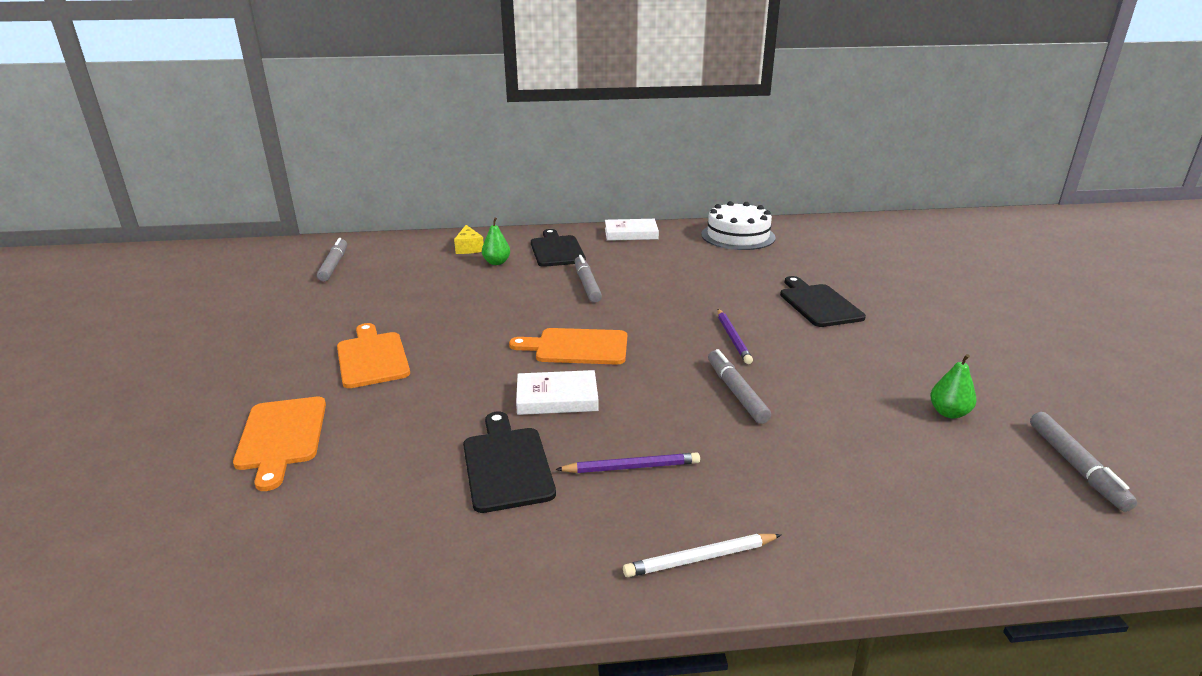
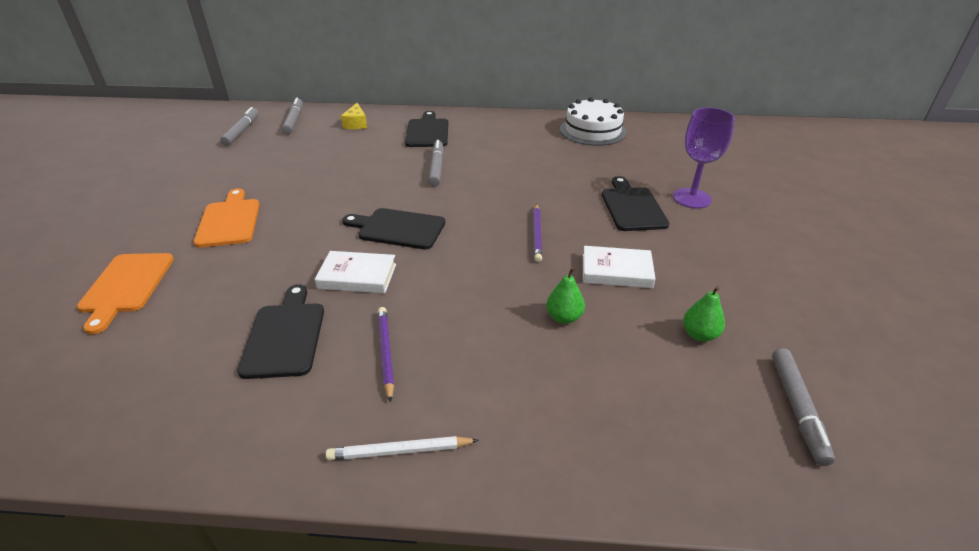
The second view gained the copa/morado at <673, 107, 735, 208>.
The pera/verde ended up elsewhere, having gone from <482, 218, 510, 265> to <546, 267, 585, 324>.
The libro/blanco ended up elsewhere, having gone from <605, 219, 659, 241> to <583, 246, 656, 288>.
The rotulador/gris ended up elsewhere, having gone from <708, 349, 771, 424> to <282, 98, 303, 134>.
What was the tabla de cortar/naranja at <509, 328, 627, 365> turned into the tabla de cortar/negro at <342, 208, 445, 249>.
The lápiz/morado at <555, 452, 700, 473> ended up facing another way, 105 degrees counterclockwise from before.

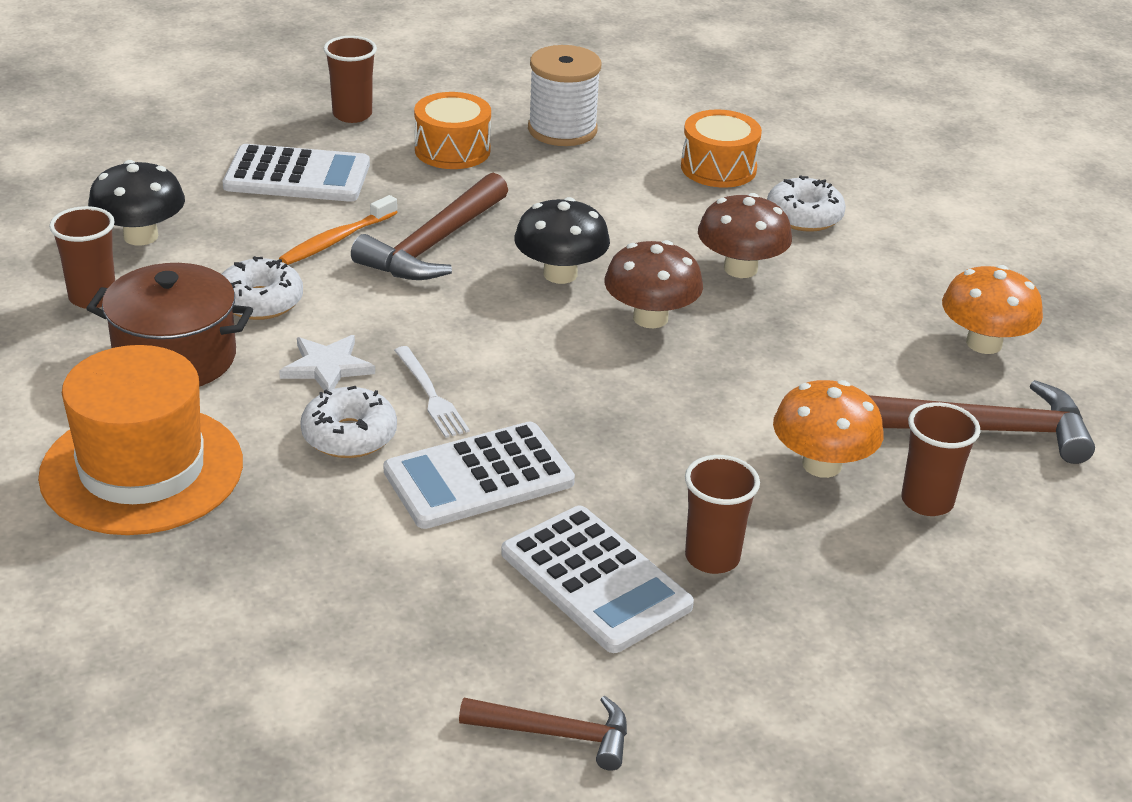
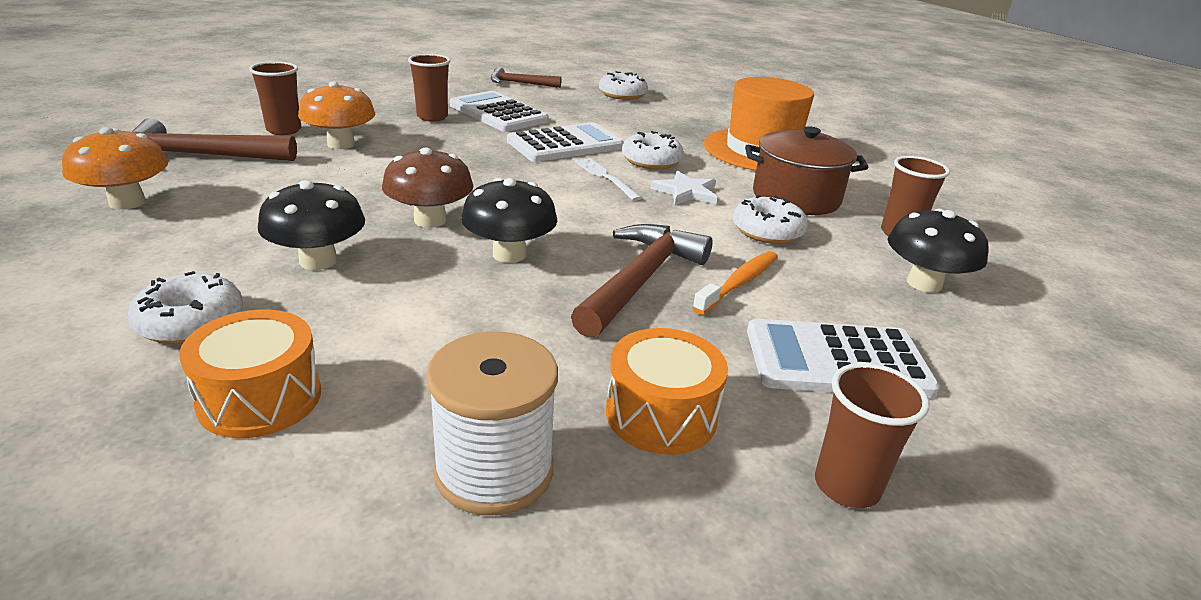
The second view gained the rosquilla/blanco at <599, 71, 648, 100>.
What was the seta/marrón at <698, 193, 792, 278> turned into the seta/negro at <258, 180, 365, 270>.

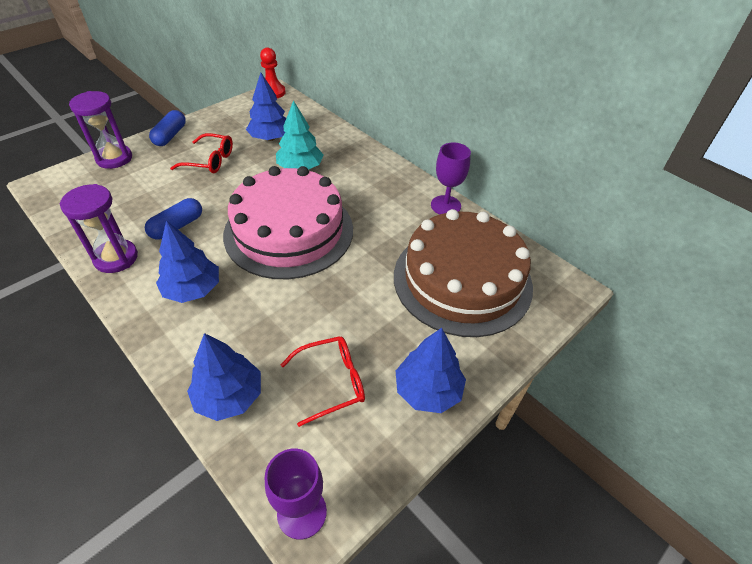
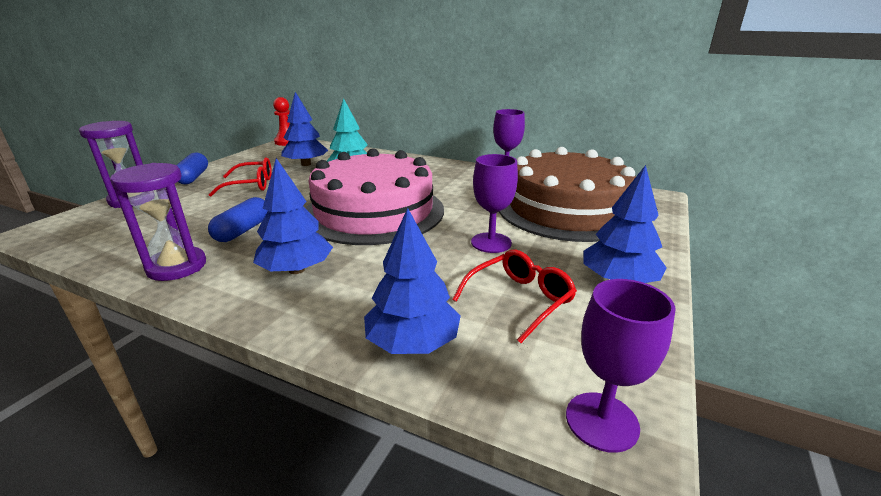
The second view gained the copa/morado at <471, 154, 518, 253>.

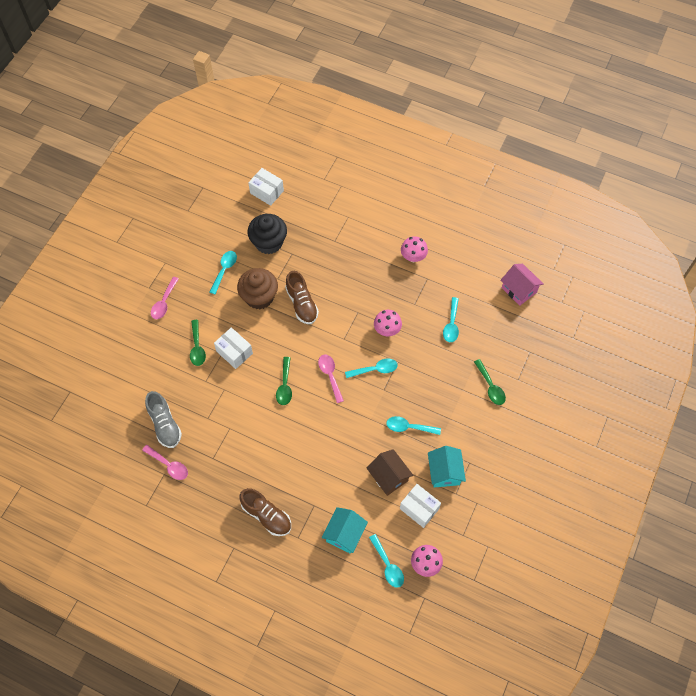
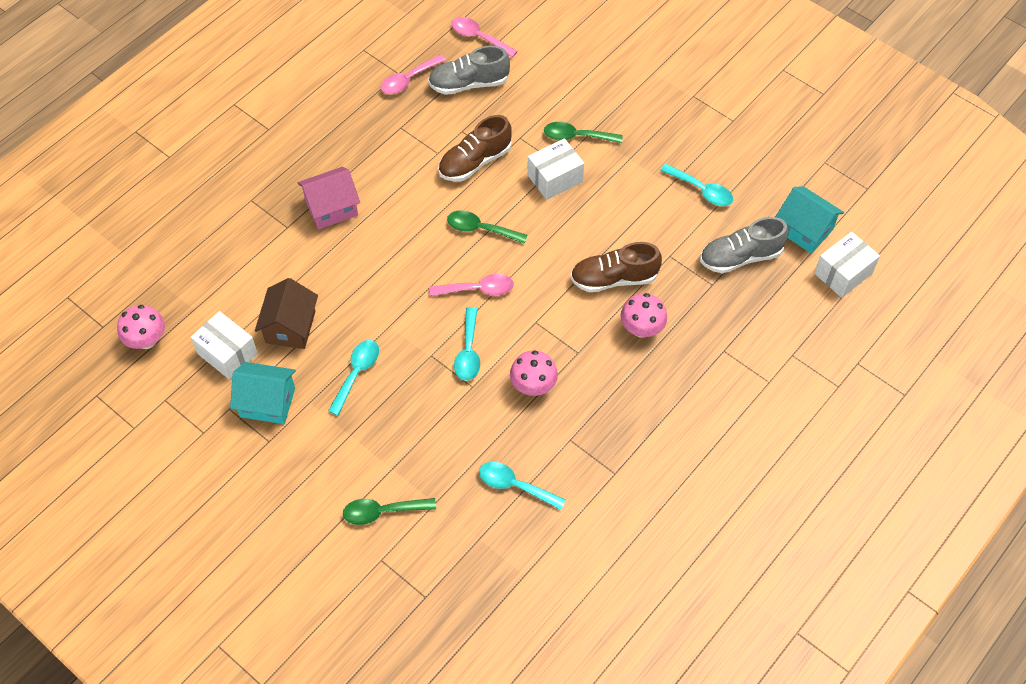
The second view lost the magdalena/marrón at <237, 268, 278, 309>.
The second view lost the cuchara/turquesa at <369, 534, 404, 588>.
The cuchara/rosa ended up elsewhere, having gone from <151, 277, 179, 319> to <452, 17, 518, 58>.
The zapato/marrón ended up elsewhere, having gone from <240, 488, 291, 536> to <438, 115, 512, 182>.
The casa/turquesa ended up elsewhere, having gone from <322, 507, 368, 554> to <775, 186, 844, 254>.
The seta/rosa ended up elsewhere, having gone from <401, 236, 428, 262> to <620, 293, 667, 338>.
The casa/rosa ended up elsewhere, having gone from <500, 264, 543, 306> to <298, 167, 360, 229>.
Where the magdalena/negro stood at <247, 214, 287, 254>, the zapato/gris came to stand at <700, 217, 789, 273>.
The casa/marrón at <367, 449, 413, 496> ended up facing another way, 60 degrees counterclockwise from before.
The caja/blanco at <400, 484, 441, 528> ended up facing another way, 75 degrees clockwise from before.

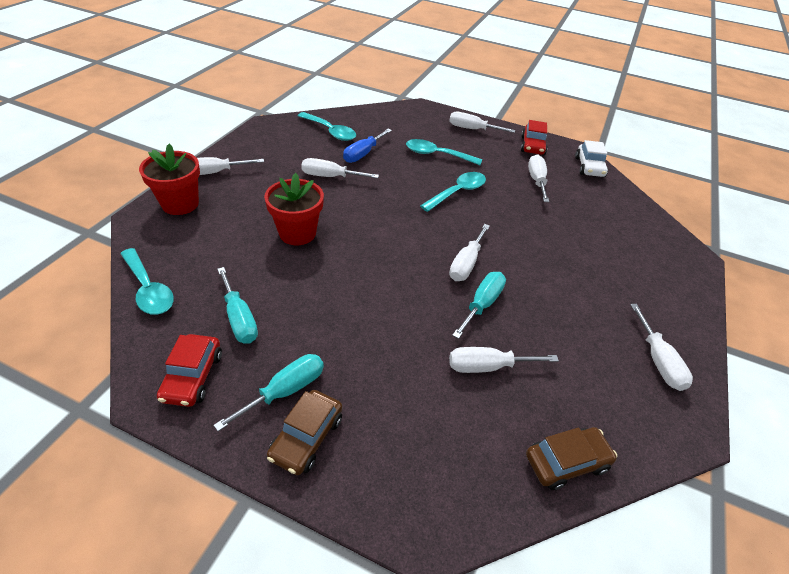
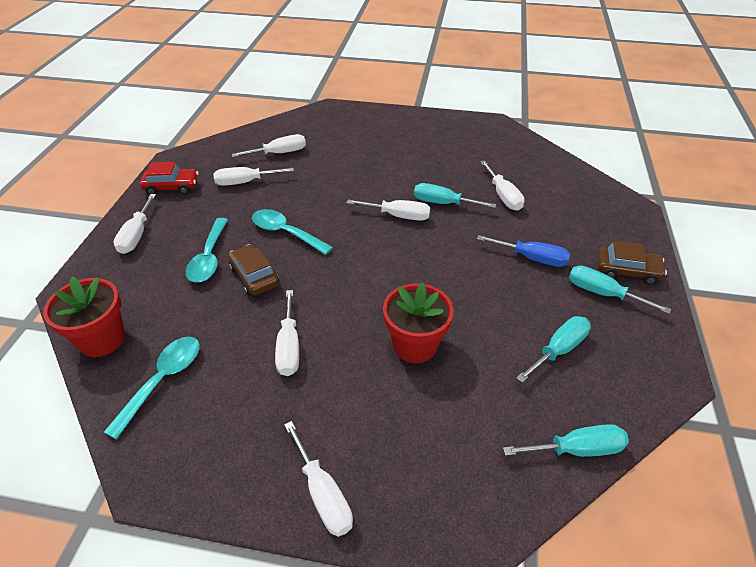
The second view lost the coche/rojo at <157, 334, 222, 407>.
The second view lost the coche/blanco at <575, 140, 608, 177>.
The maceta/rojo ended up elsewhere, having gone from <139, 144, 200, 215> to <43, 277, 125, 357>.
The destornillador/azul ended up elsewhere, having gone from <343, 129, 392, 163> to <477, 235, 570, 267>.
The coche/marrón ended up elsewhere, having gone from <526, 427, 617, 490> to <228, 244, 279, 296>.
The destornillador/blanco ended up elsewhere, having gone from <630, 304, 693, 391> to <232, 134, 306, 157>.
Where the cuchara/turquesa stood at <120, 248, 174, 315>, the destornillador/turquesa came to stand at <503, 424, 629, 457>.

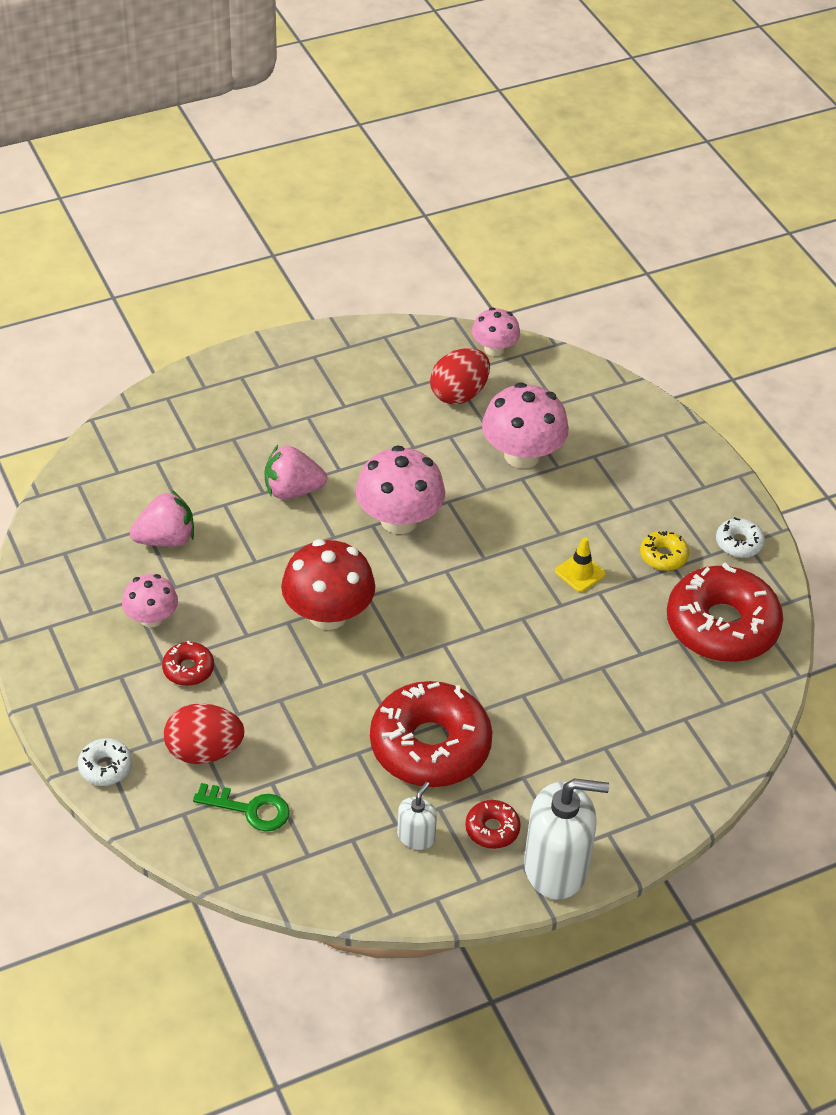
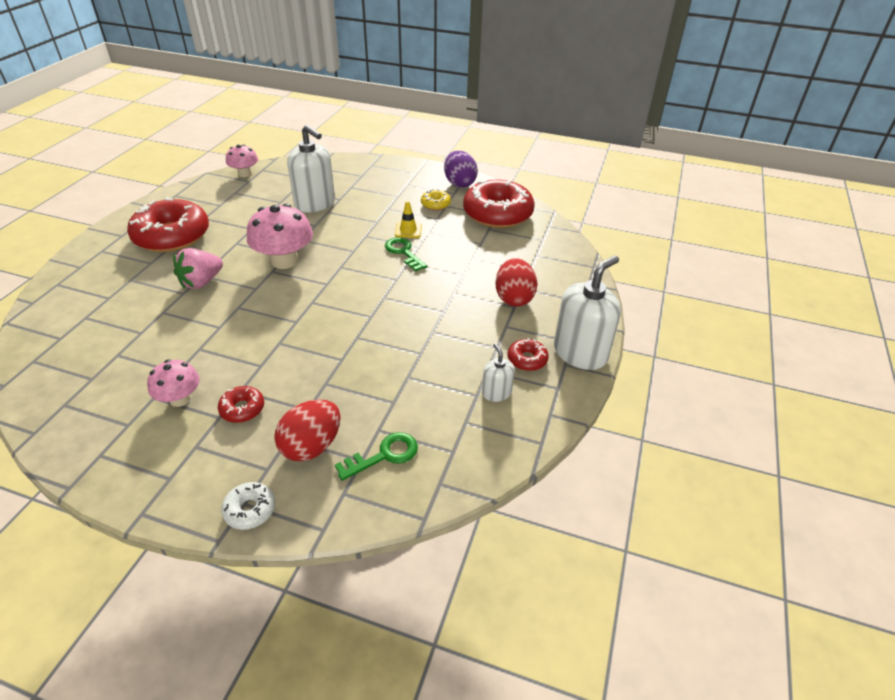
The second view lost the fresa/rosa at <130, 490, 194, 547>.
The second view lost the seta/rojo at <281, 539, 375, 630>.
The second view gained the llave/verde at <385, 237, 427, 271>.
The rosquilla/rojo ended up elsewhere, having gone from <370, 681, 493, 787> to <127, 197, 209, 252>.
The huevo/rojo ended up elsewhere, having gone from <430, 348, 490, 405> to <495, 258, 537, 307>.
Where the seta/rosa stood at <482, 382, 569, 468>, the dispensador de jabón/blanco came to stand at <287, 125, 335, 213>.
Where the rosquilla/blanco stood at <716, 517, 765, 558>, the huevo/morado came to stand at <444, 151, 478, 188>.

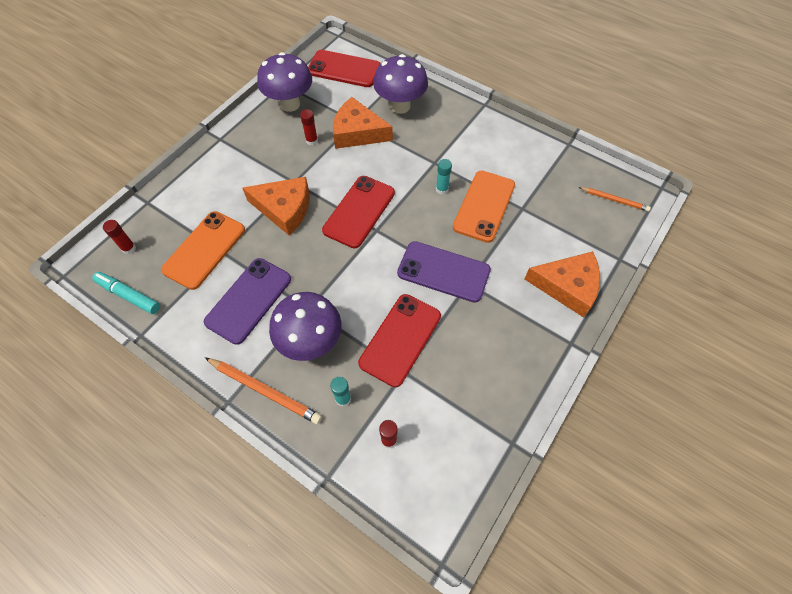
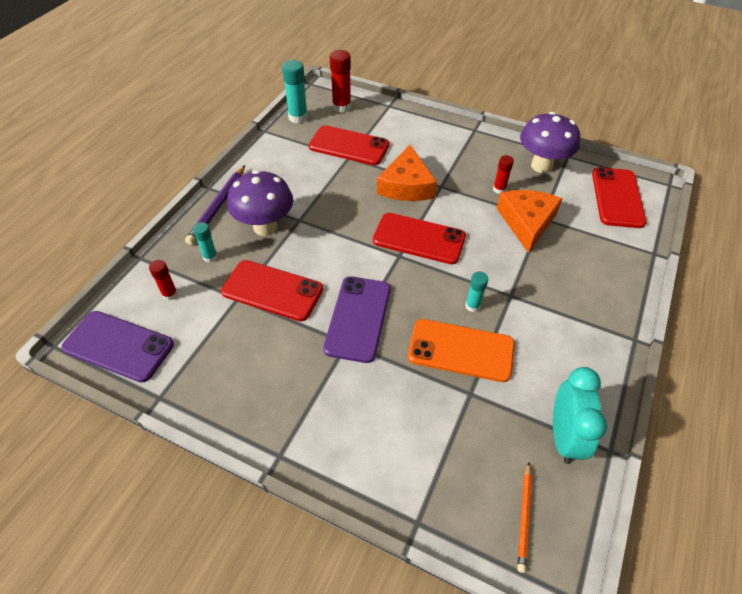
The second view lost the seta/morado at <373, 54, 428, 114>.
The second view lost the queso/naranja at <525, 251, 600, 318>.
The second view gained the despertador/turquesa at <553, 367, 607, 464>.
The móvil/morado ended up elsewhere, having gone from <204, 258, 291, 345> to <61, 311, 174, 383>.
Where the rotulador/turquesa stood at <92, 272, 160, 314>, the barra de pegamento/turquesa came to stand at <282, 60, 308, 124>.
What was the móvil/naranja at <161, 211, 245, 290> turned into the móvil/rojo at <309, 125, 390, 165>.
What was the lápiz/naranja at <205, 357, 322, 424> turned into the lápiz/morado at <185, 165, 245, 245>.
The size of the barra de pegamento/rojo at <103, 220, 136, 254> changed by a factor of 1.68.

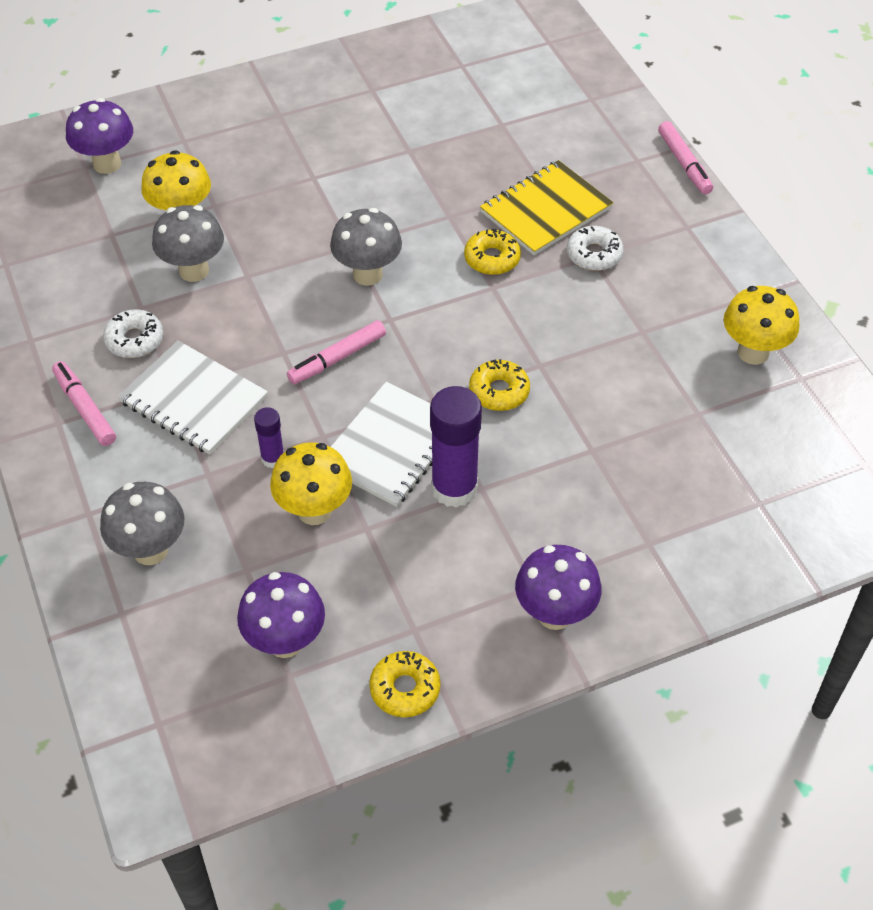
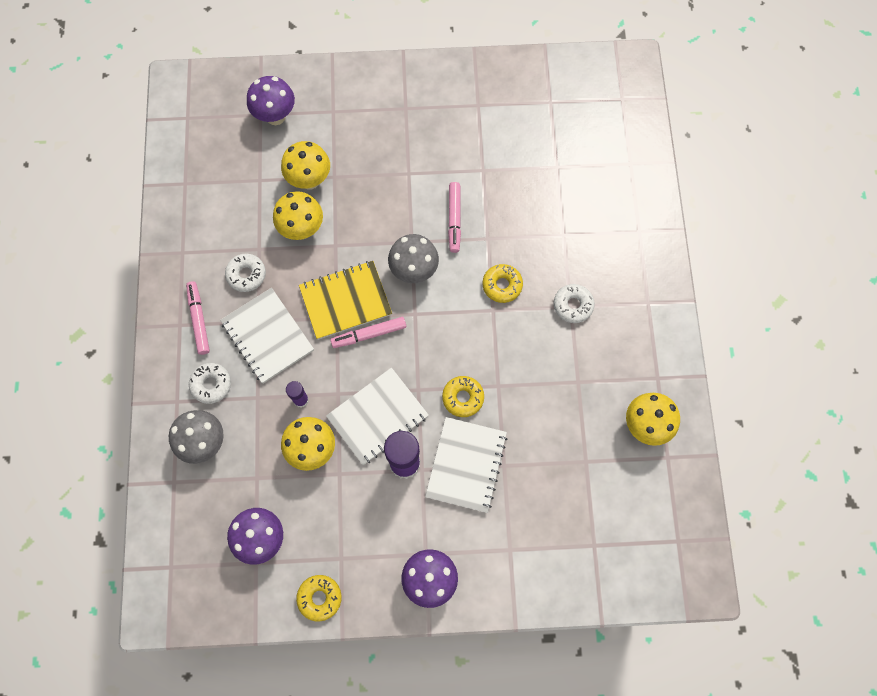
The second view gained the rosquilla/blanco at <189, 363, 231, 404>.
The second view gained the cuaderno/blanco at <425, 417, 507, 513>.
The cuaderno/amarillo ended up elsewhere, having gone from <480, 160, 614, 255> to <299, 261, 392, 340>.
The rotulador/rosa ended up elsewhere, having gone from <658, 121, 713, 194> to <448, 182, 461, 253>.
What was the seta/gris at <152, 205, 224, 282> turned into the seta/amarillo at <273, 191, 323, 240>.

